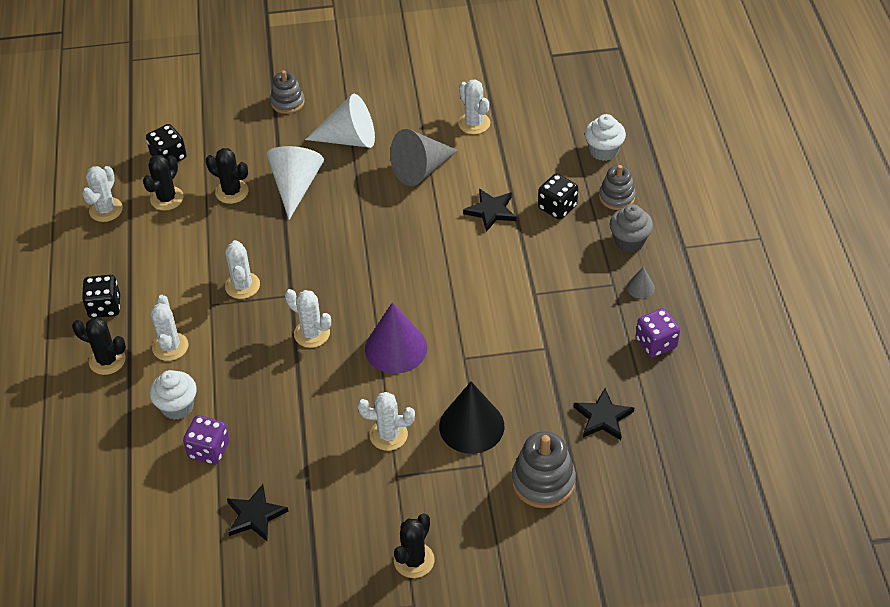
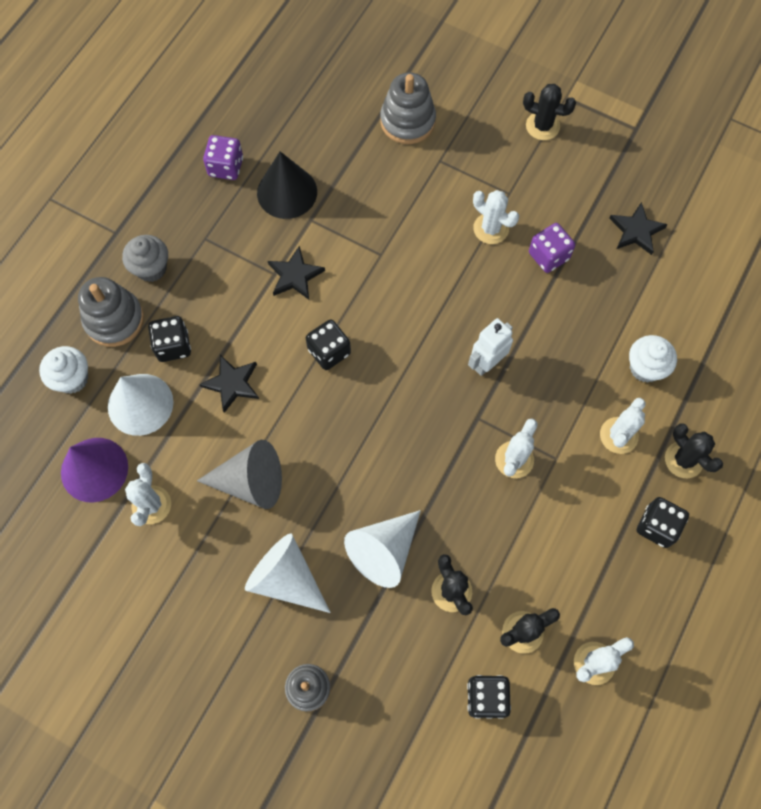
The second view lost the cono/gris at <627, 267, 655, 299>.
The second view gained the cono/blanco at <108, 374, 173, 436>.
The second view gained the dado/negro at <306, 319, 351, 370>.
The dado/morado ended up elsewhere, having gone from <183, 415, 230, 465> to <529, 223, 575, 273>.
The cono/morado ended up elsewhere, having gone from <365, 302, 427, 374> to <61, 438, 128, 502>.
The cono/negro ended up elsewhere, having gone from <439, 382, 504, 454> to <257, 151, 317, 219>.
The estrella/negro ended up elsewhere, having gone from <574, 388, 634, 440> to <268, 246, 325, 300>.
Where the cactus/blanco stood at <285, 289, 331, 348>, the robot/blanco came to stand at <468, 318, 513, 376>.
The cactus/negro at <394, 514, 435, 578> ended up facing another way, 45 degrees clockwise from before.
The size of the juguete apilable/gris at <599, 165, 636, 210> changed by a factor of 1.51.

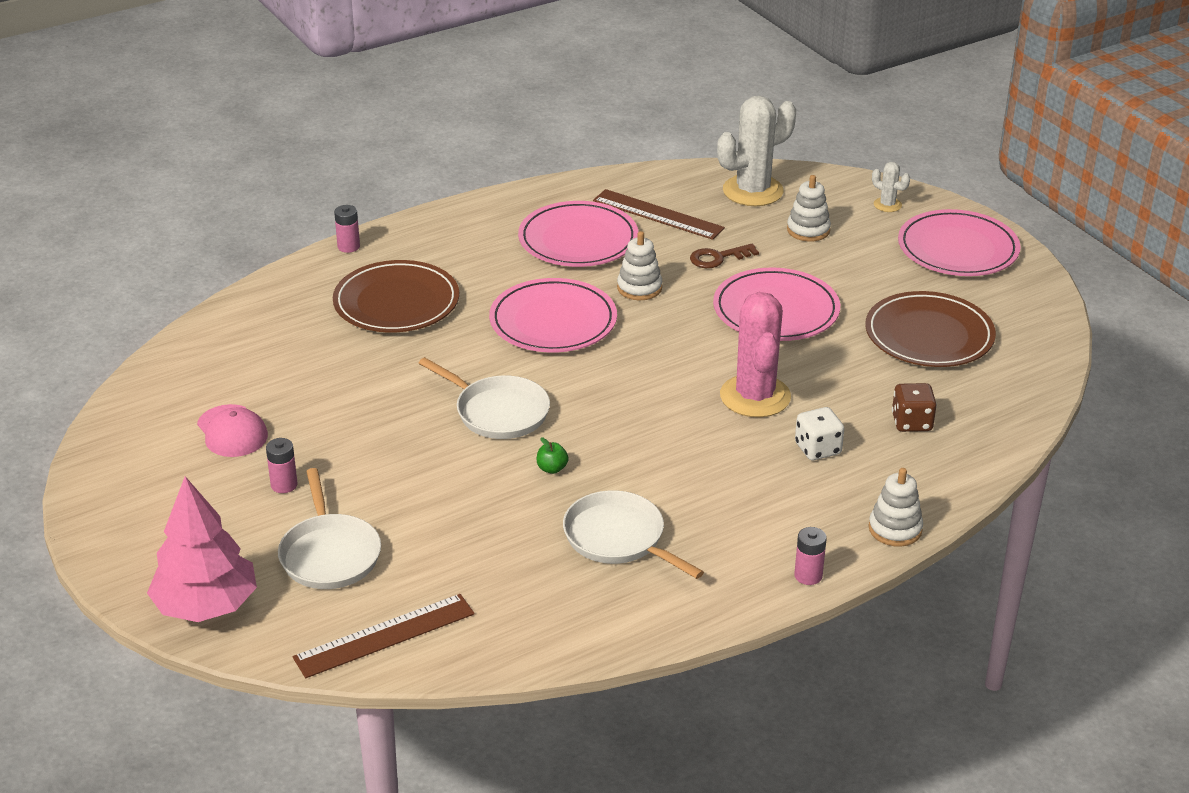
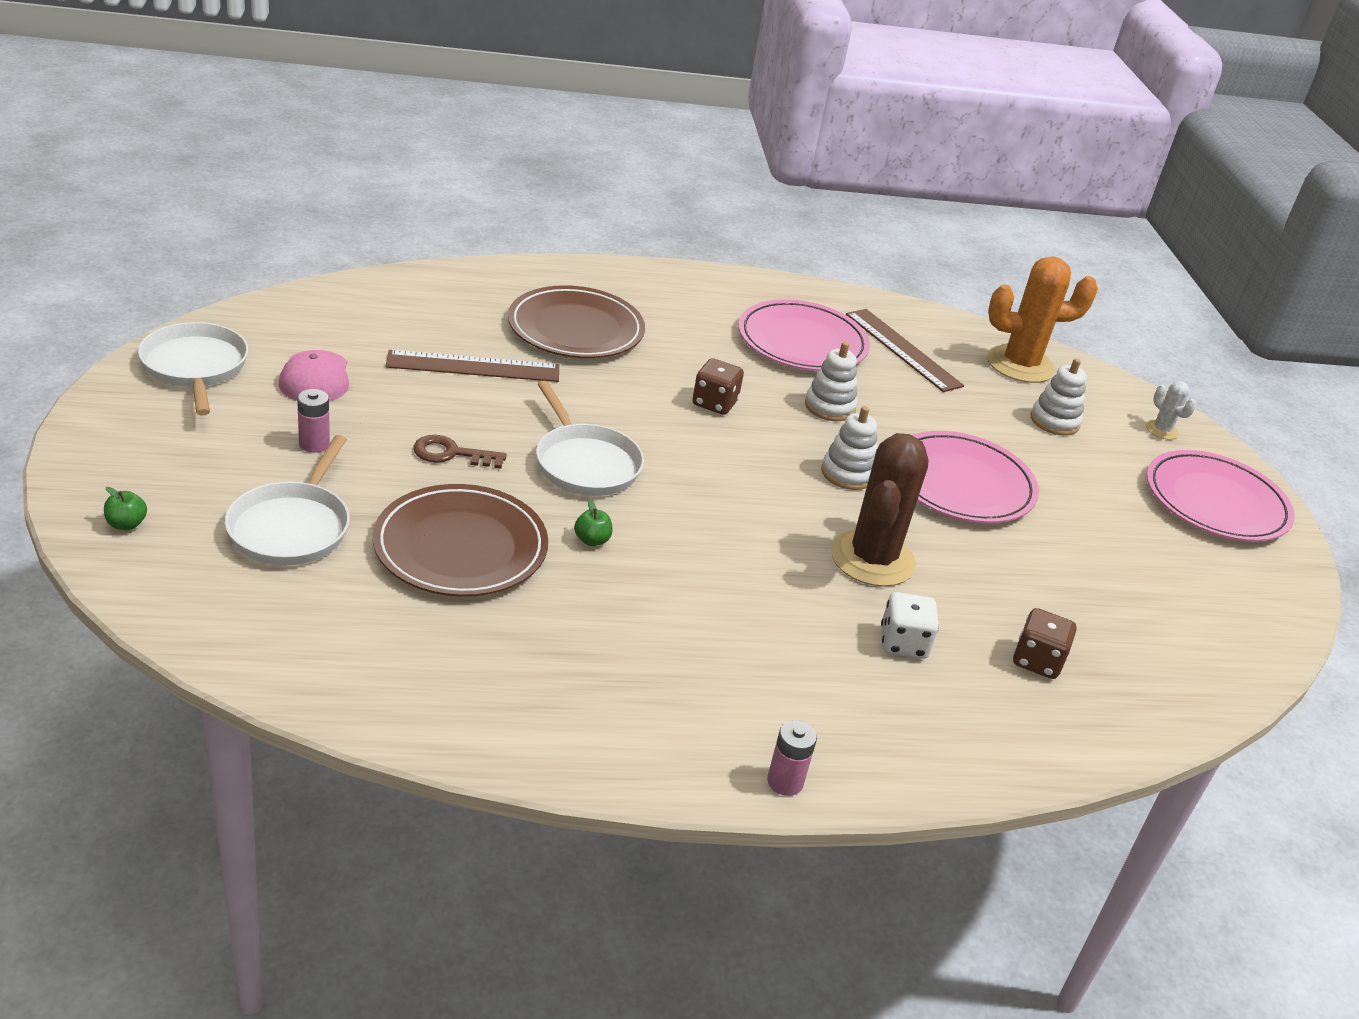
The second view lost the pila/rosa at <334, 205, 360, 253>.
The regla/marrón ended up elsewhere, having gone from <293, 594, 475, 678> to <386, 350, 559, 382>.
The sartén/blanco ended up elsewhere, having gone from <563, 490, 704, 579> to <138, 322, 248, 416>.
The llave/marrón ended up elsewhere, having gone from <690, 244, 759, 268> to <413, 435, 507, 469>.
The plato/marrón ended up elsewhere, having gone from <865, 291, 996, 367> to <373, 484, 548, 597>.
The juguete apilable/blanco ended up elsewhere, having gone from <869, 468, 923, 547> to <821, 406, 877, 490>.
Where the árbol/rosa stood at <147, 476, 257, 622>, the manzana/verde came to stand at <104, 487, 147, 530>.
Where the plato/rosa stood at <489, 278, 617, 352>, the dado/marrón came to stand at <692, 358, 744, 415>.
What was the cactus/blanco at <717, 96, 796, 206> turned into the cactus/naranja at <987, 256, 1098, 383>.
What was the cactus/rosa at <720, 292, 791, 417> turned into the cactus/marrón at <831, 433, 929, 587>.

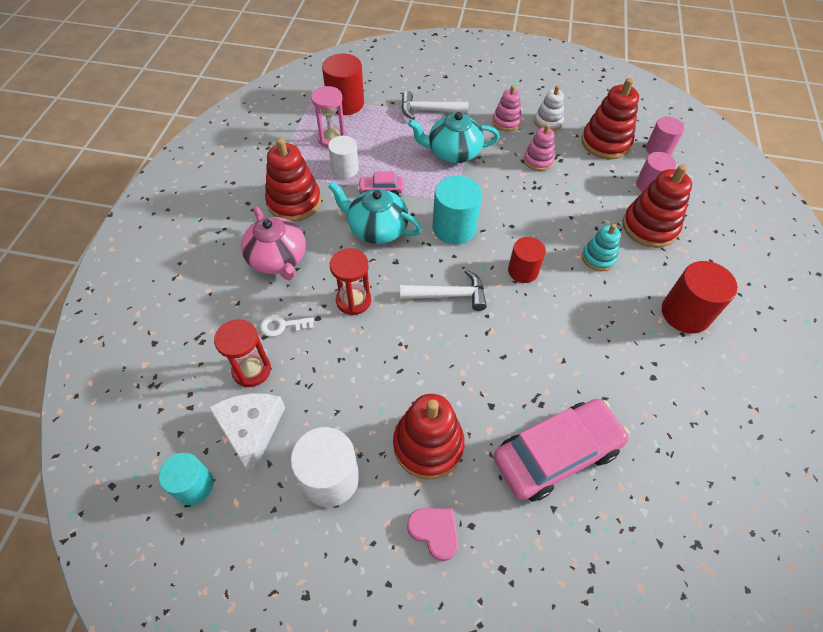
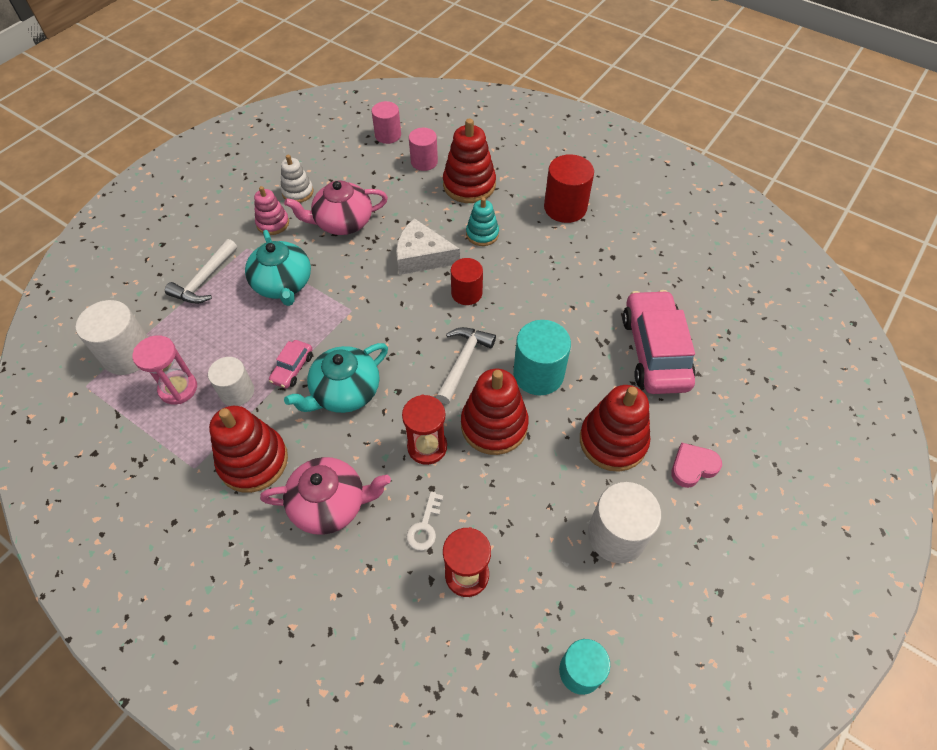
The queso/blanco ended up elsewhere, having gone from <208, 393, 285, 476> to <396, 218, 460, 275>.
The cilindro/turquesa ended up elsewhere, having gone from <432, 176, 482, 244> to <513, 320, 571, 395>.
The juguete apilable/rojo ended up elsewhere, having gone from <582, 78, 639, 159> to <461, 369, 529, 455>.
Where the juguete apilable/rosa stood at <524, 124, 555, 171>, the tetera/rosa came to stand at <284, 180, 388, 235>.
What was the cilindro/rojo at <322, 54, 364, 115> turned into the cilindro/blanco at <76, 300, 148, 375>.
The tetera/turquesa at <408, 112, 500, 163> ended up facing another way, 45 degrees counterclockwise from before.

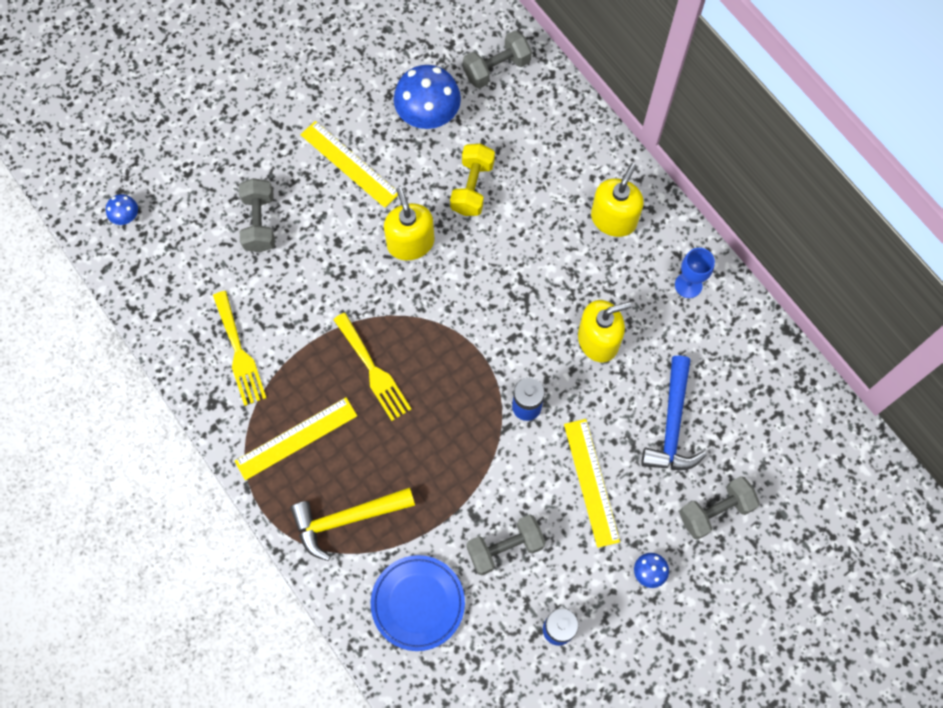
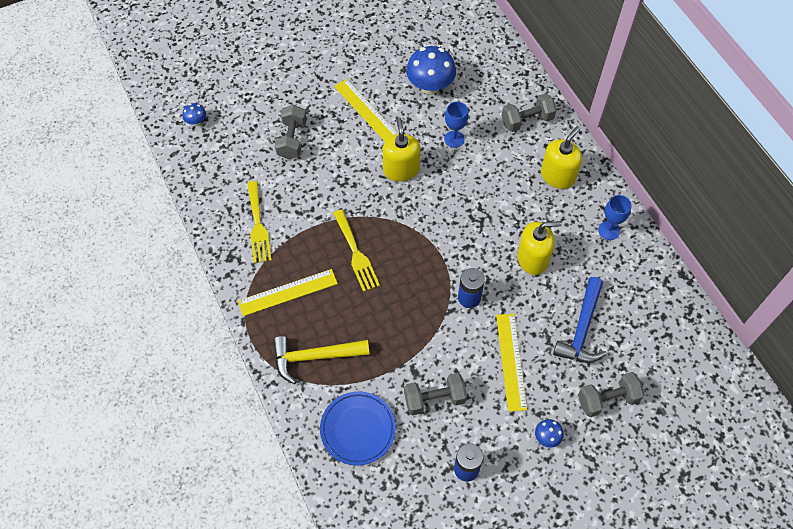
The mancuerna/gris ended up elsewhere, having gone from <463, 30, 532, 89> to <502, 94, 557, 132>.
Where the mancuerna/amarillo stood at <450, 144, 495, 216>, the copa/azul came to stand at <444, 102, 468, 148>.

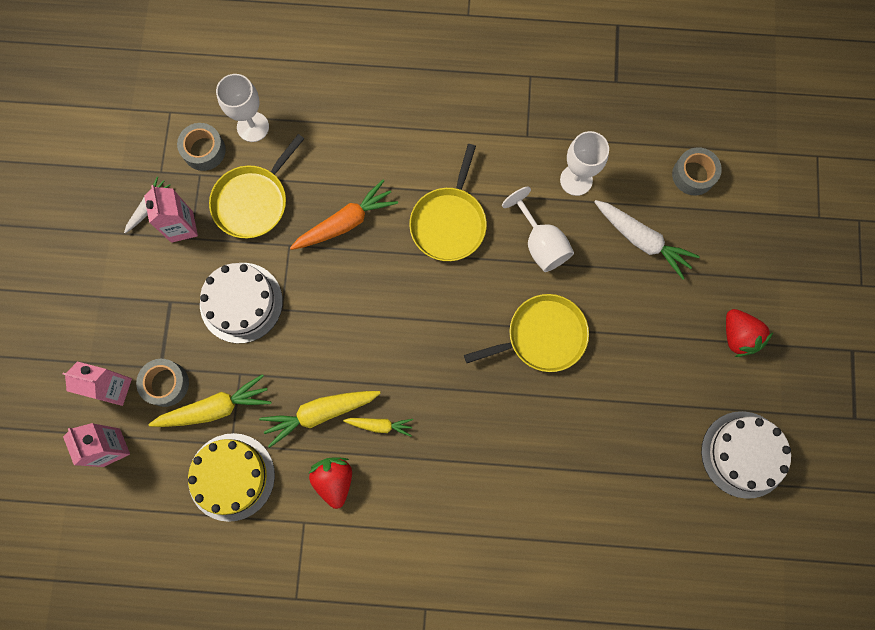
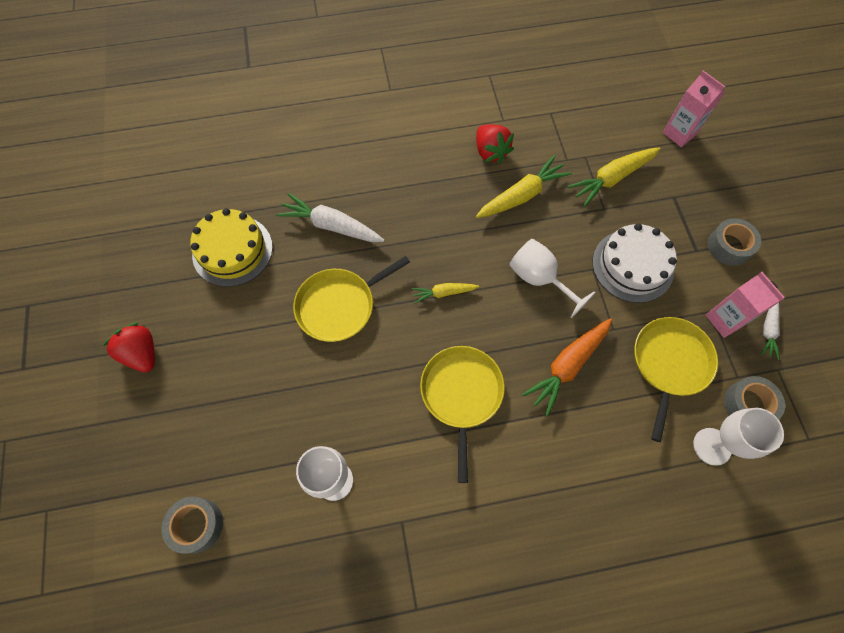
The second view lost the cartón de leche/rosa at <63, 361, 132, 406>.
The second view lost the tarta/blanco at <701, 411, 791, 499>.
The cinta adhesiva/gris ended up elsewhere, having gone from <136, 359, 189, 407> to <708, 218, 761, 266>.
The tarta/amarillo ended up elsewhere, having gone from <188, 433, 275, 522> to <190, 208, 273, 287>.
The zanahoria/amarillo ended up elsewhere, having gone from <343, 418, 413, 437> to <412, 283, 479, 303>.
The copa/blanco ended up elsewhere, having gone from <502, 186, 574, 272> to <509, 239, 595, 318>.
The zanahoria/blanco ended up elsewhere, having gone from <594, 200, 700, 279> to <276, 193, 384, 242>.

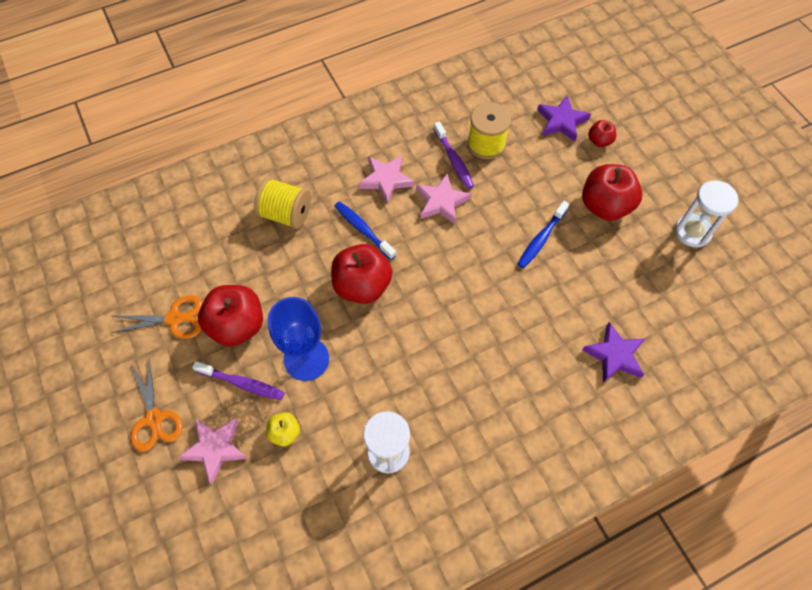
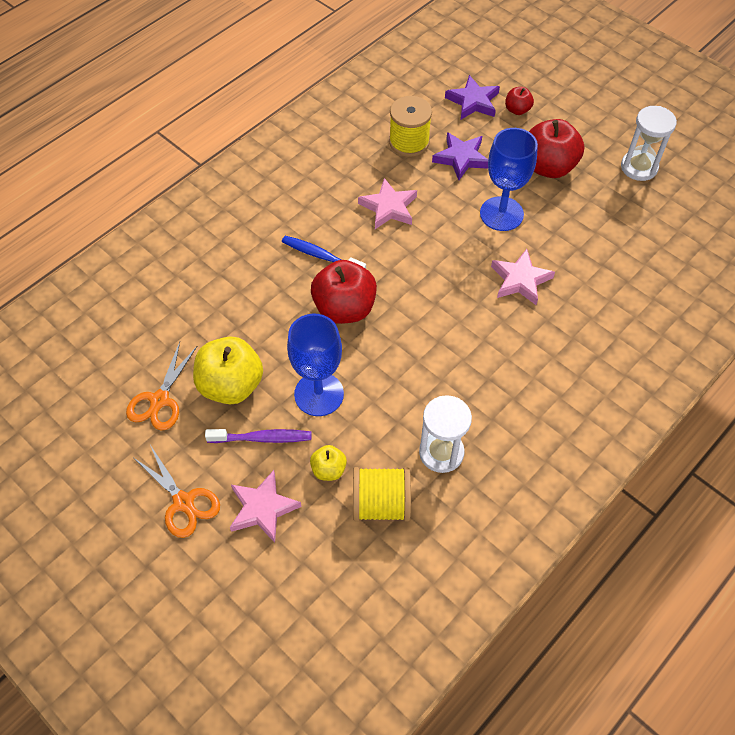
The second view lost the cepillo de dientes/morado at <433, 121, 474, 189>.
The carrete/amarillo ended up elsewhere, having gone from <254, 177, 311, 229> to <353, 467, 411, 521>.
The estrella/rosa ended up elsewhere, having gone from <358, 155, 414, 204> to <491, 249, 555, 305>.
The estrella/morado ended up elsewhere, having gone from <582, 322, 645, 383> to <432, 132, 488, 180>.
Where the cepillo de dientes/azul stood at <518, 201, 569, 268>, the copa/azul came to stand at <480, 128, 538, 231>.
What was the manzana/rojo at <198, 285, 263, 347> turned into the manzana/amarillo at <193, 337, 263, 404>.
The tijeras/naranja at <111, 295, 203, 339> ended up facing another way, 135 degrees clockwise from before.

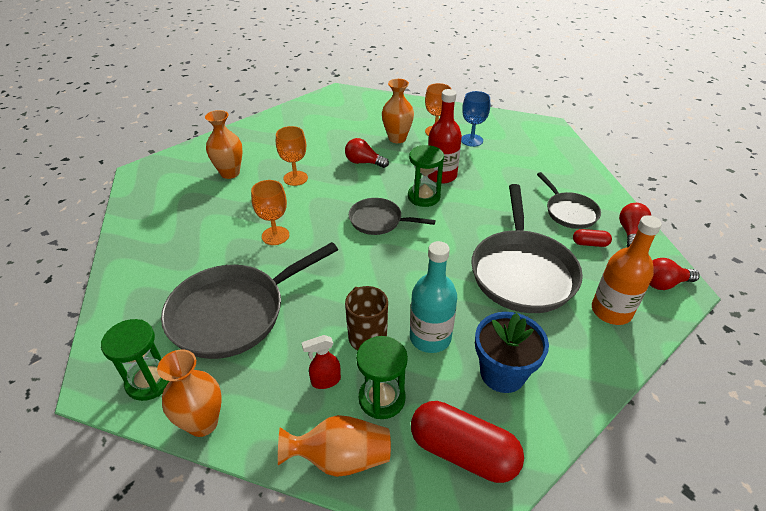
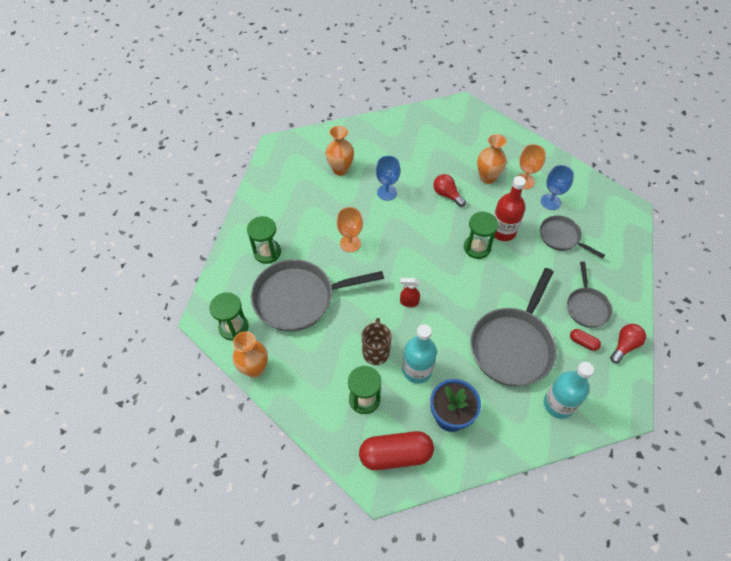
The second view lost the florero/naranja at <278, 415, 391, 477>.
The second view lost the bombilla/rojo at <649, 258, 700, 290>.
The second view gained the reloj de arena/verde at <247, 216, 281, 264>.
The pulverizador/rojo ended up elsewhere, having gone from <302, 335, 341, 389> to <400, 278, 420, 307>.
The sartén/gris ended up elsewhere, having gone from <349, 198, 436, 235> to <540, 215, 605, 259>.
What was the copa/naranja at <276, 126, 308, 186> turned into the copa/azul at <376, 156, 401, 201>.
What was the botella/naranja at <592, 215, 662, 325> turned into the botella/turquesa at <544, 362, 594, 419>.
The cápsula/rojo at <411, 401, 524, 483> ended up facing another way, 60 degrees counterclockwise from before.

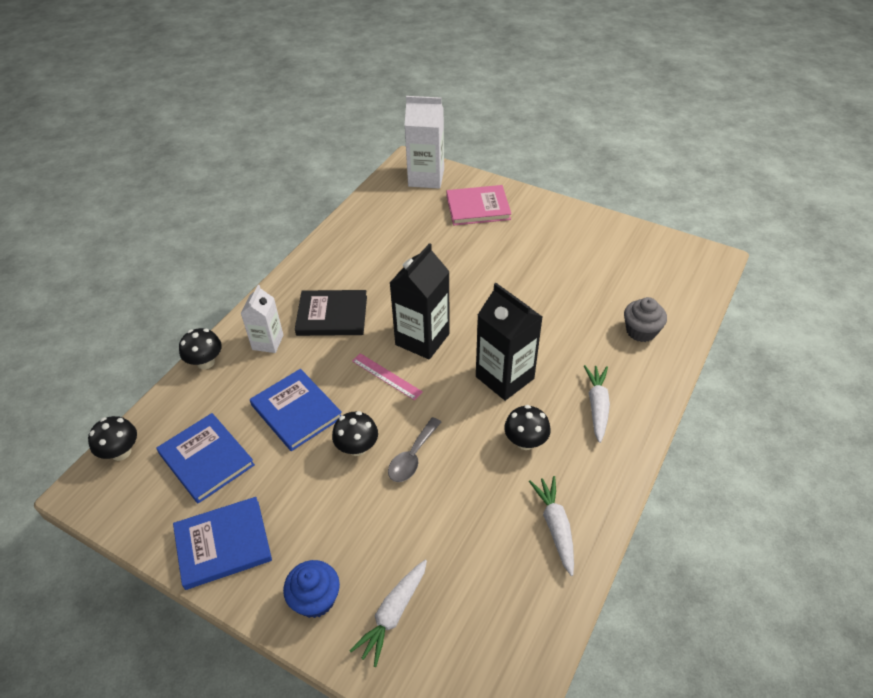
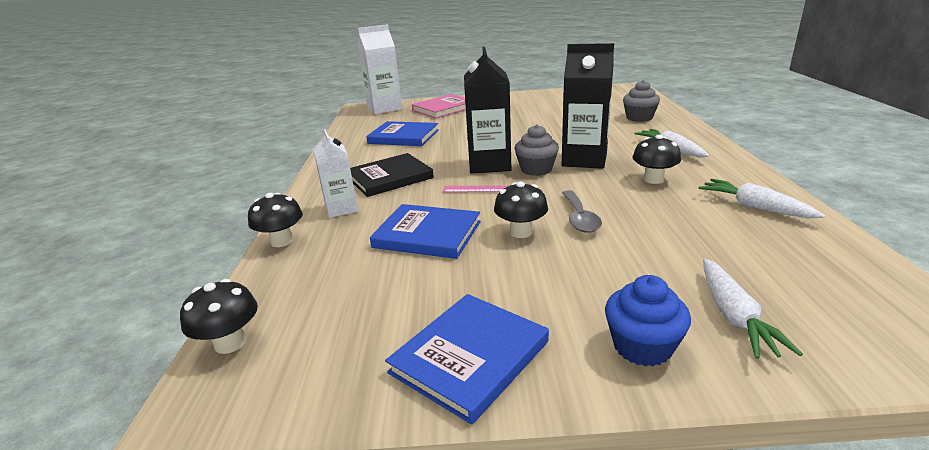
The second view gained the magdalena/gris at <514, 125, 559, 176>.
The libro/azul ended up elsewhere, having gone from <156, 413, 255, 504> to <366, 121, 439, 146>.

